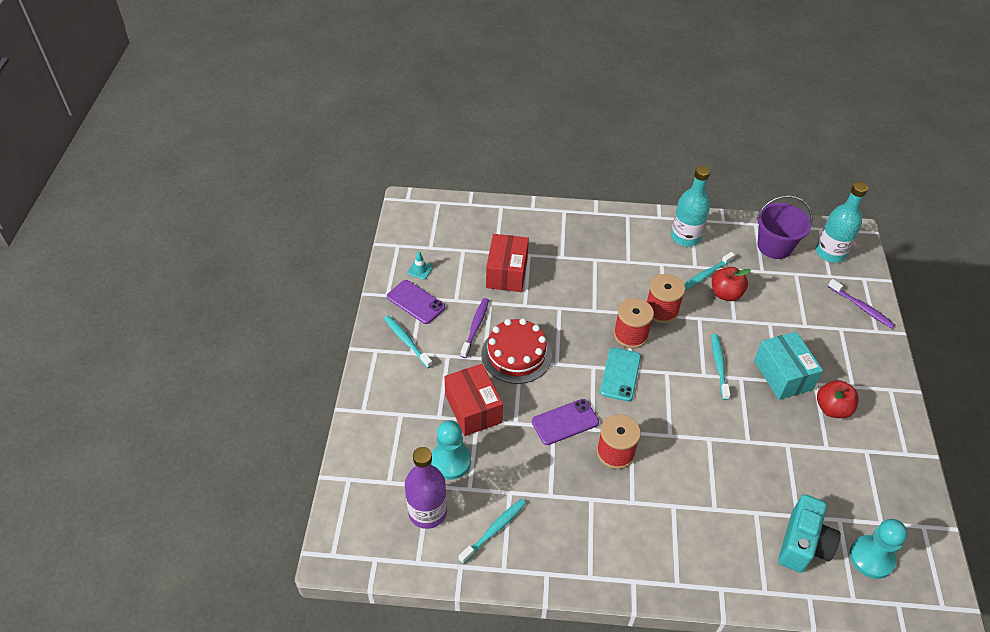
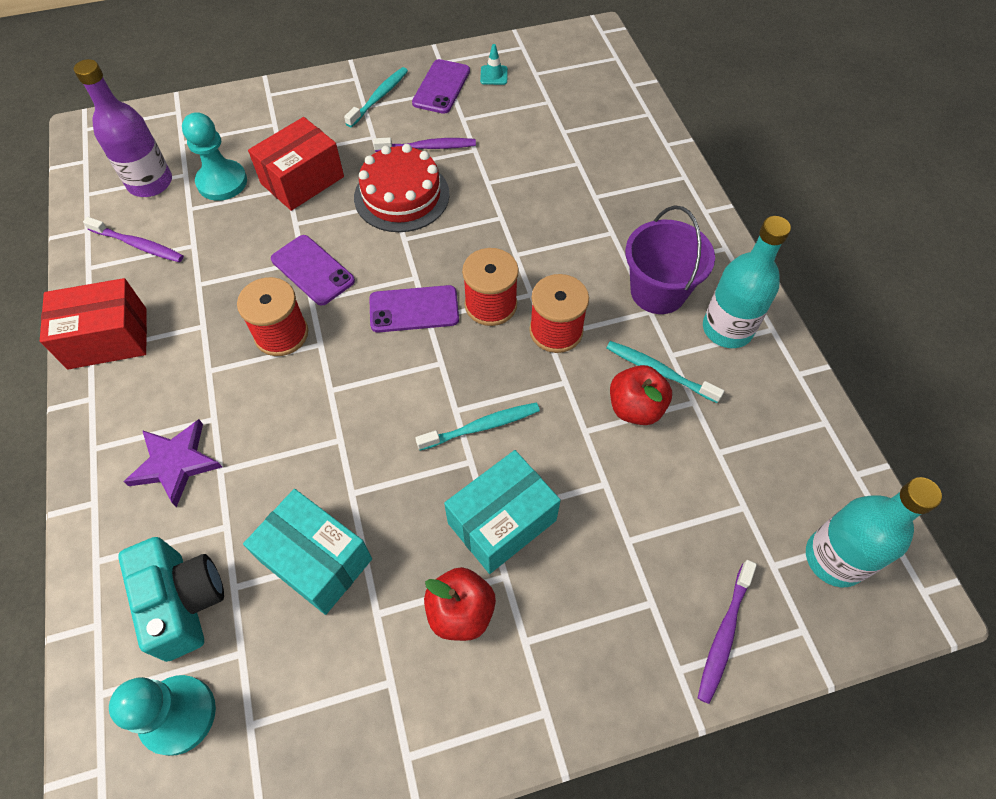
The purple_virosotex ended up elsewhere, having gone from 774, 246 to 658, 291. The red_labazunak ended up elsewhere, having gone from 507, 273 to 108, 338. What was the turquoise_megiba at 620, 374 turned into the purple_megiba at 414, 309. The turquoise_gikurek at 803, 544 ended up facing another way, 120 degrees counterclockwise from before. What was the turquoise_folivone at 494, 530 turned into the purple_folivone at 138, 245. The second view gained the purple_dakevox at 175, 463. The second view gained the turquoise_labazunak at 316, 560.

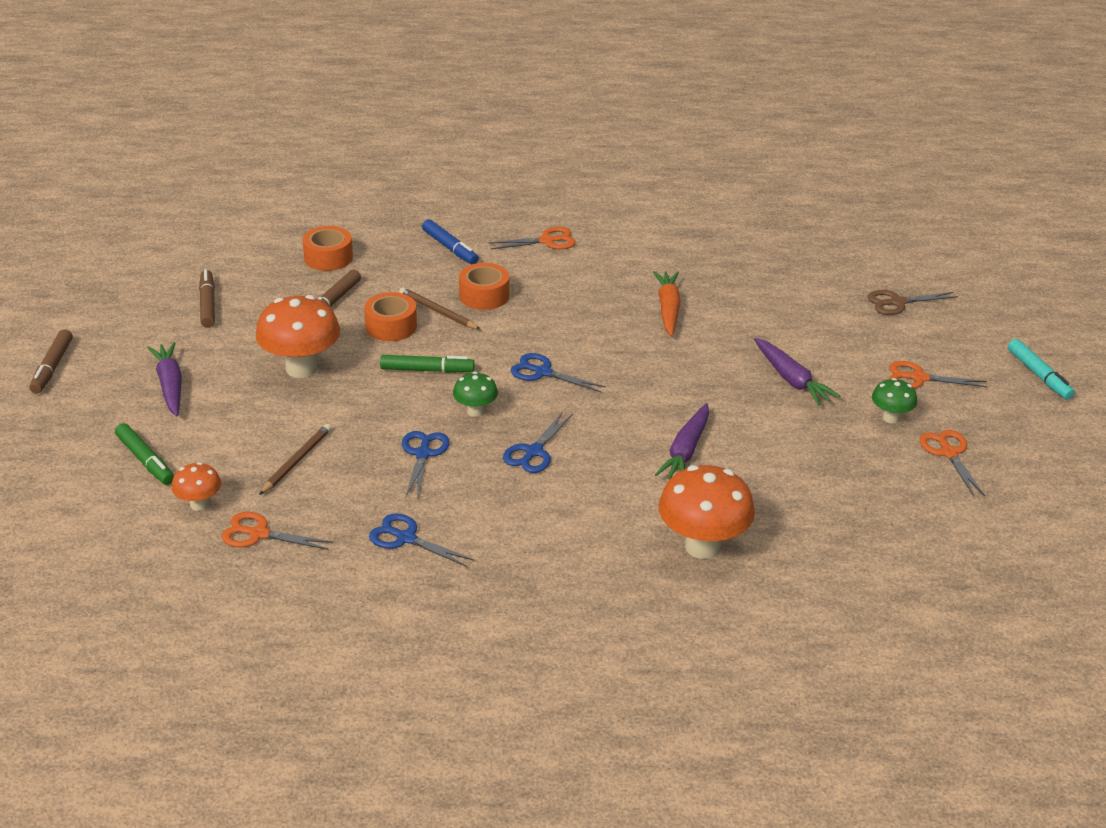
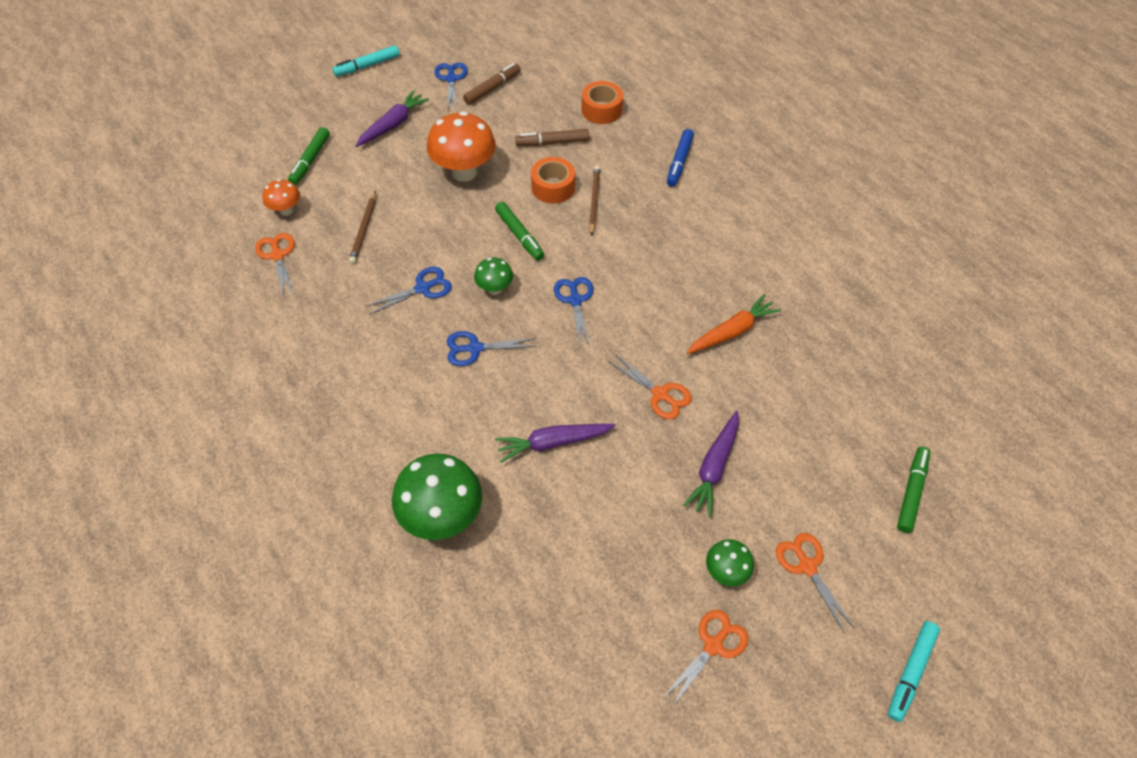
The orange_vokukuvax ended up elsewhere, having gone from 547, 241 to 660, 394. The second view lost the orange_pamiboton at 484, 296. Where the brown_vokukuvax stood at 897, 302, the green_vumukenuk came to stand at 911, 492. What was the brown_vumukenuk at 52, 367 turned into the turquoise_vumukenuk at 367, 66. The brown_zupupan at 296, 461 ended up facing another way, 105 degrees clockwise from before. What was the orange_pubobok at 702, 546 turned into the green_pubobok at 442, 516. The blue_vokukuvax ended up elsewhere, having gone from 406, 538 to 451, 79.

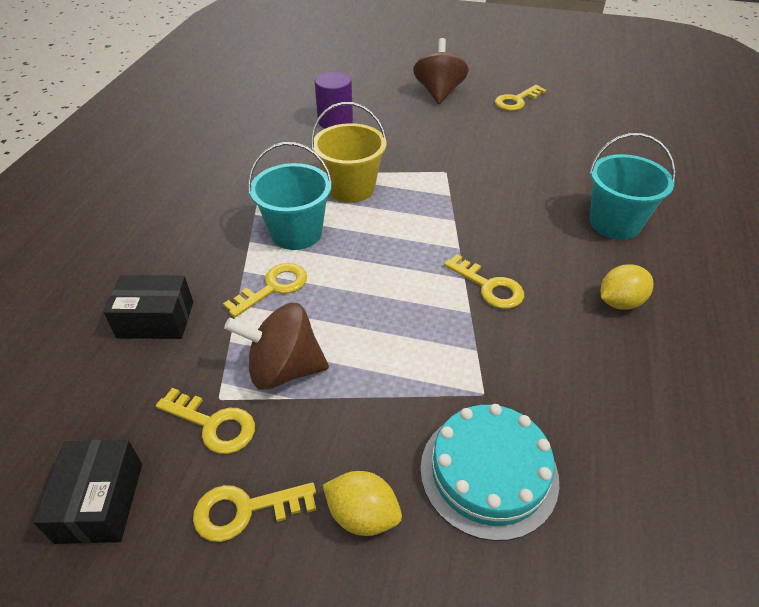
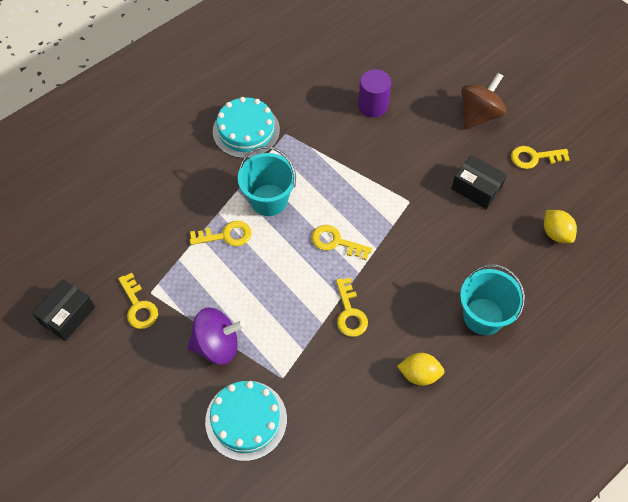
The second view lost the yellow_virosotex at 351, 188. The black_labazunak ended up elsewhere, having gone from 155, 319 to 476, 188. The second view lost the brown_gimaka at 284, 369. The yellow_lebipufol ended up elsewhere, having gone from 362, 515 to 556, 233. The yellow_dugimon ended up elsewhere, having gone from 245, 510 to 336, 242. The second view gained the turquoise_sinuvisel at 246, 130. The second view gained the purple_gimaka at 217, 345.

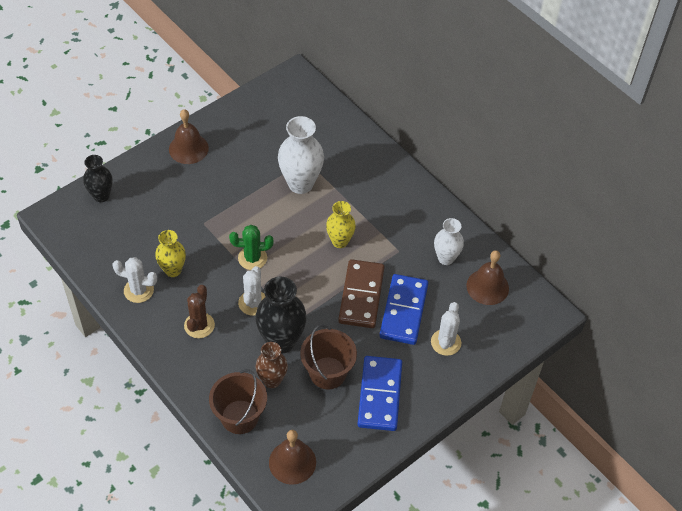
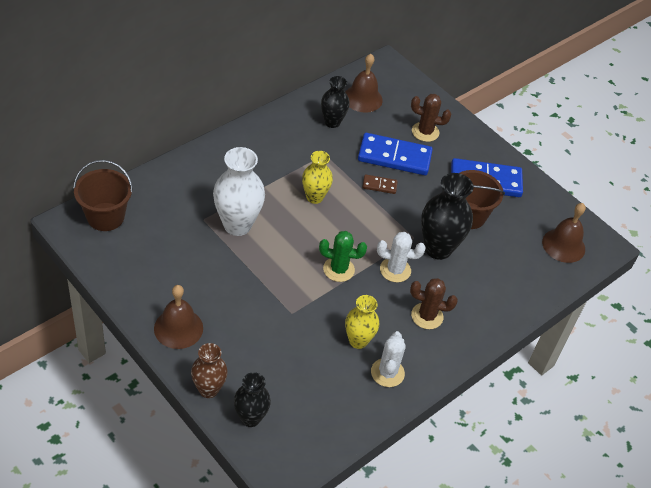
What was the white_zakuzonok at 446, 258 turned into the black_zakuzonok at 332, 122. The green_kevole at 252, 258 ended up facing another way, 75 degrees counterclockwise from before. The size of the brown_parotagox at 361, 296 changed by a factor of 0.47. What was the white_kevole at 446, 342 turned into the brown_kevole at 425, 132. The brown_zakuzonok ended up elsewhere, having gone from 272, 380 to 208, 389. The brown_virosotex ended up elsewhere, having gone from 240, 417 to 105, 217.

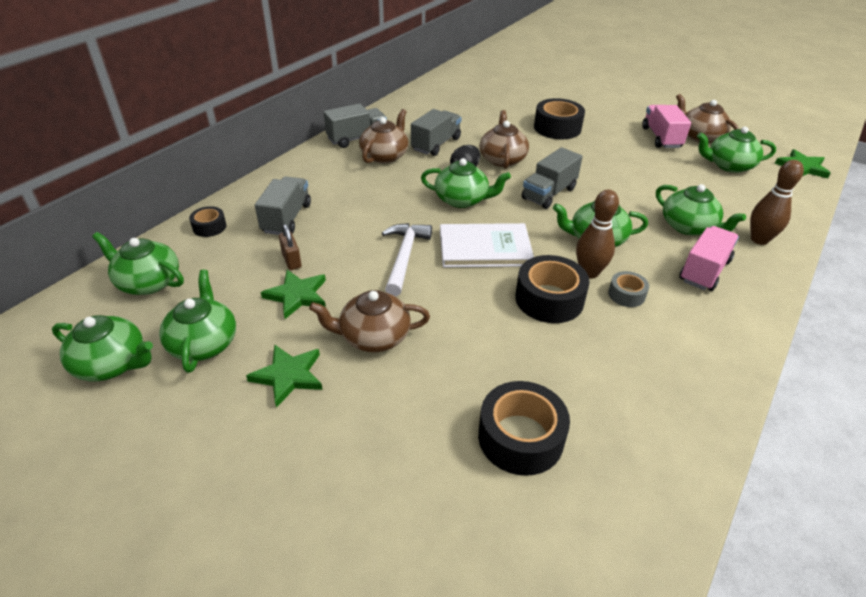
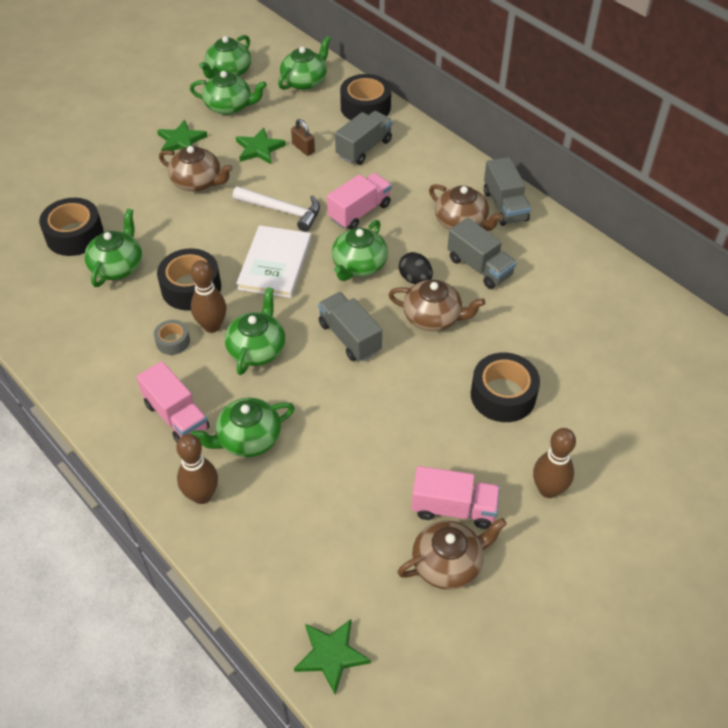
The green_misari ended up elsewhere, having gone from 729, 165 to 117, 266. The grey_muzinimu at 286, 218 ended up facing another way, 75 degrees counterclockwise from before. The size of the black_pamiboton at 209, 227 changed by a factor of 1.86. The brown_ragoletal at 291, 260 ended up facing another way, 60 degrees clockwise from before. The brown_misari at 373, 336 ended up facing another way, 105 degrees clockwise from before. The second view gained the pink_muzinimu at 359, 212. The second view gained the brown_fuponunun at 548, 489.

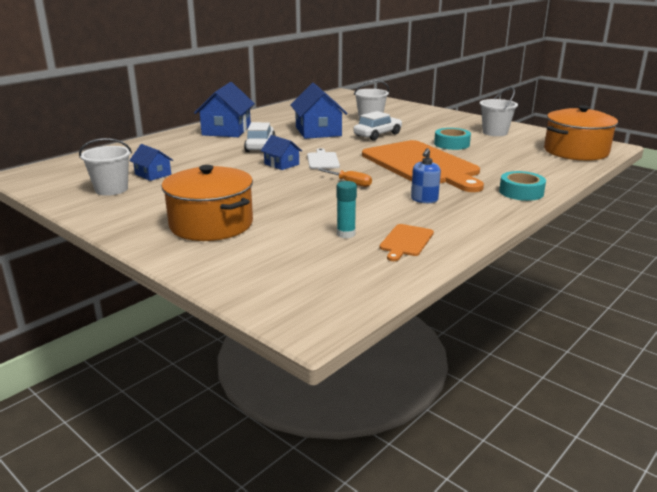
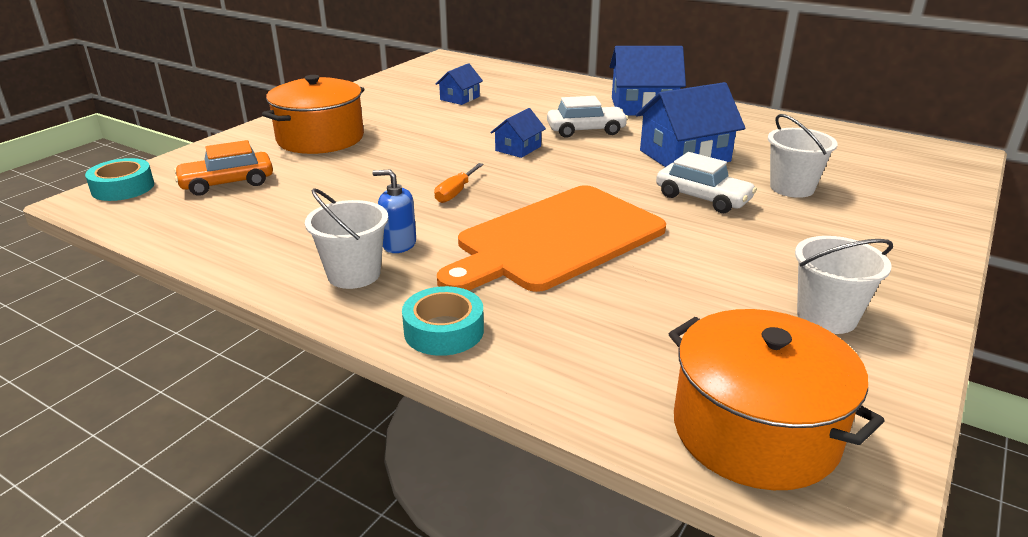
The turquoise_pamiboton ended up elsewhere, having gone from 451, 144 to 123, 188. The white_virosotex ended up elsewhere, having gone from 111, 189 to 354, 274. The second view lost the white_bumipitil at 322, 160. The second view lost the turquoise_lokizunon at 346, 234. The second view lost the orange_bumipitil at 406, 241. The second view gained the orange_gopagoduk at 227, 183.

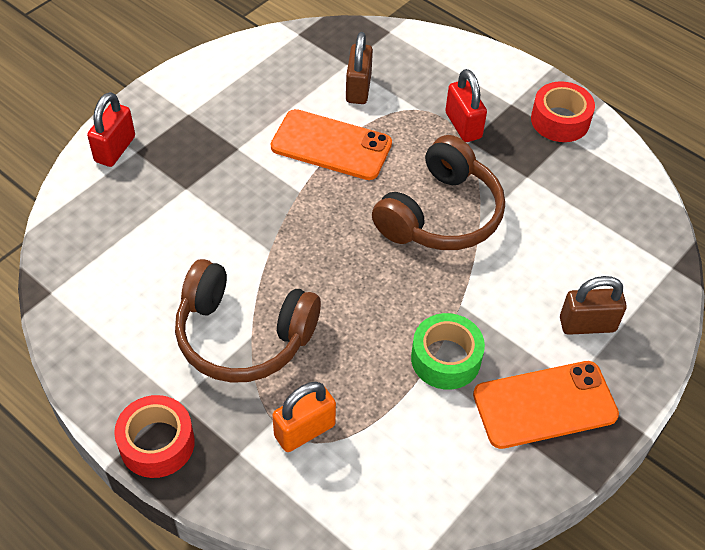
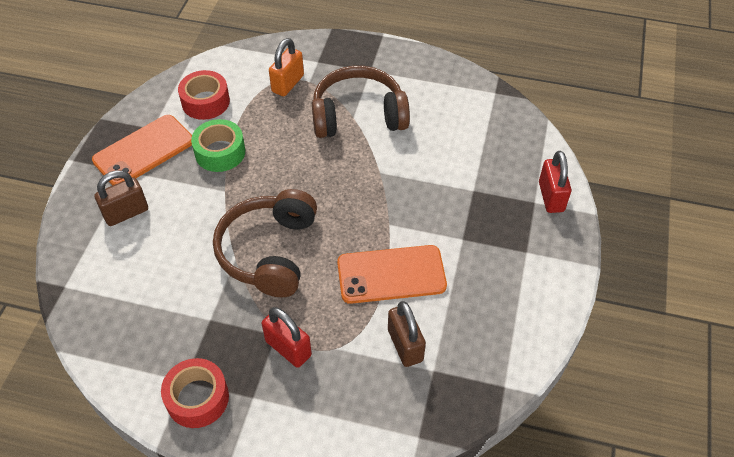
The red_pamiboton ended up elsewhere, having gone from 157, 443 to 205, 102.

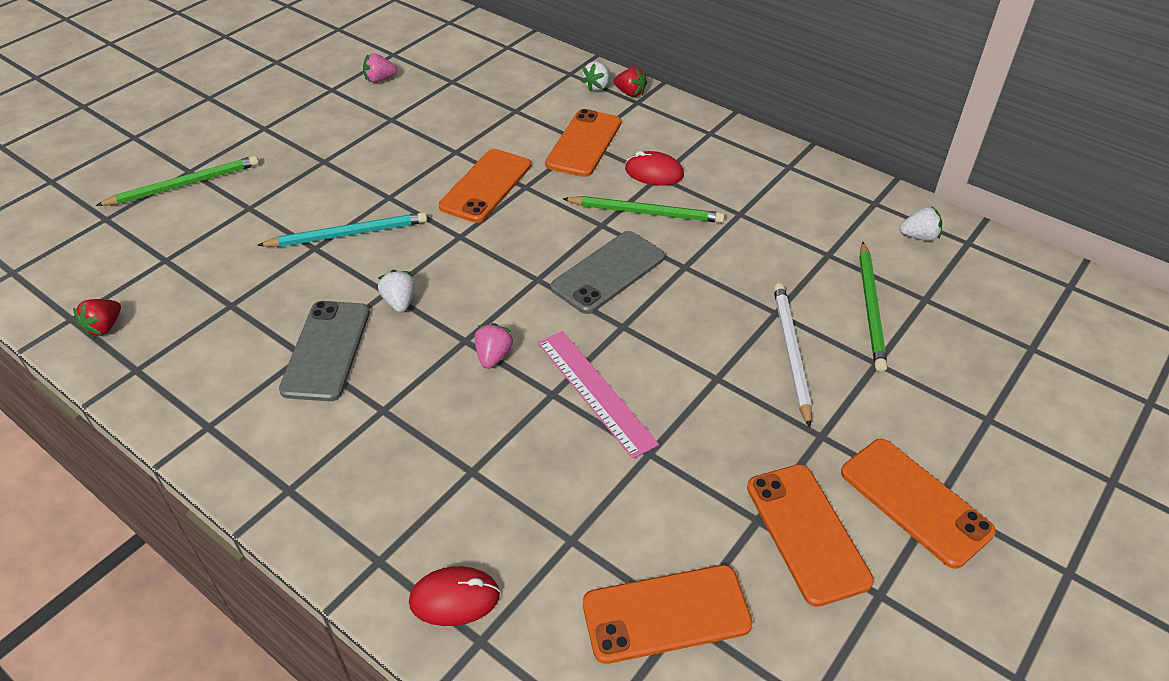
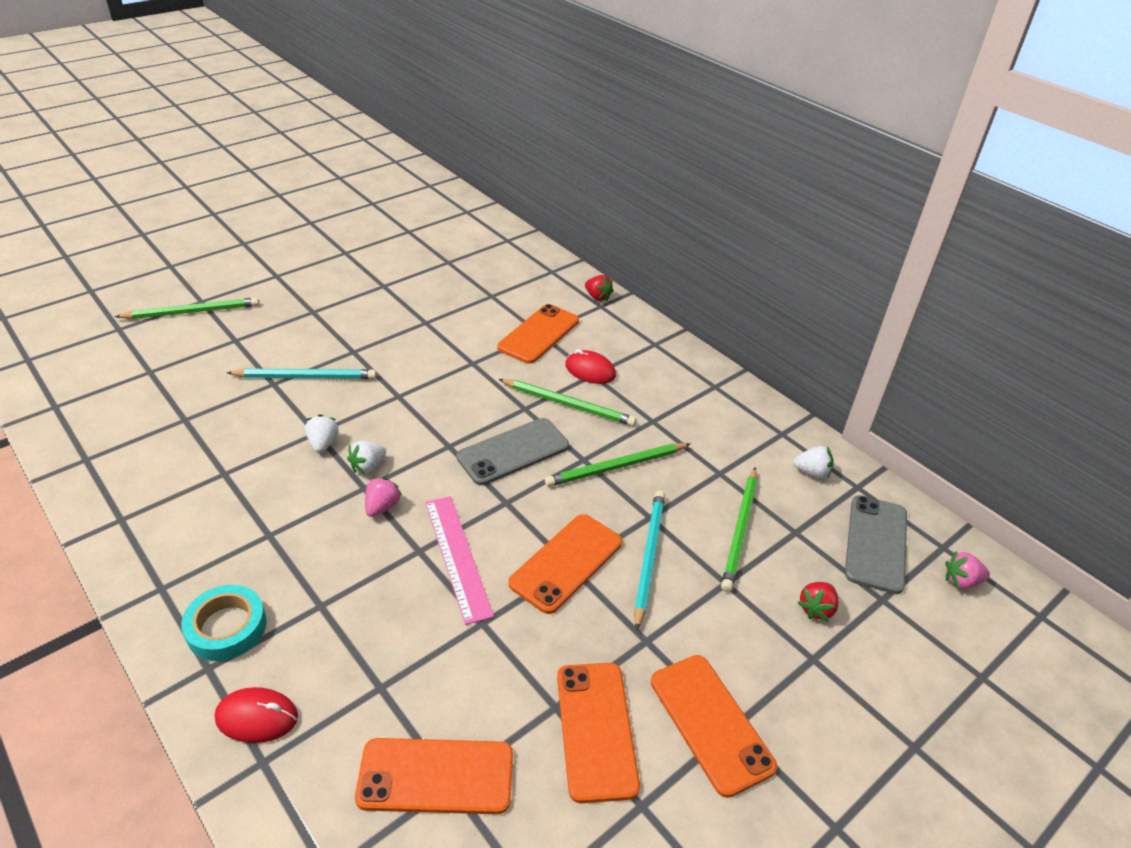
The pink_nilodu ended up elsewhere, having gone from 380, 79 to 961, 581. The white_nilodu ended up elsewhere, having gone from 597, 87 to 368, 466. The orange_megiba ended up elsewhere, having gone from 486, 186 to 566, 563. What was the white_zupupan at 791, 352 turned into the turquoise_zupupan at 648, 557. The red_nilodu ended up elsewhere, having gone from 104, 327 to 816, 609. The grey_megiba ended up elsewhere, having gone from 326, 350 to 876, 543. The second view gained the green_zupupan at 616, 467. The second view gained the turquoise_pamiboton at 226, 627.

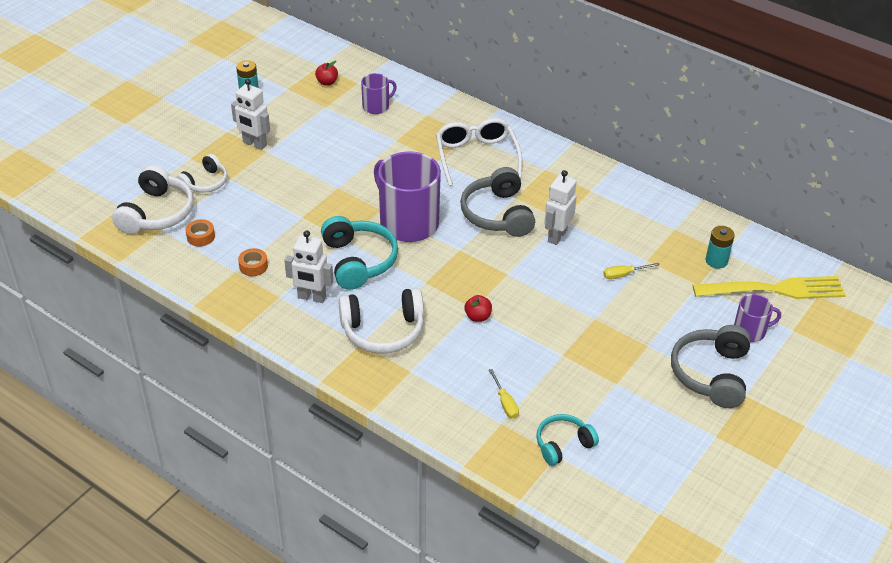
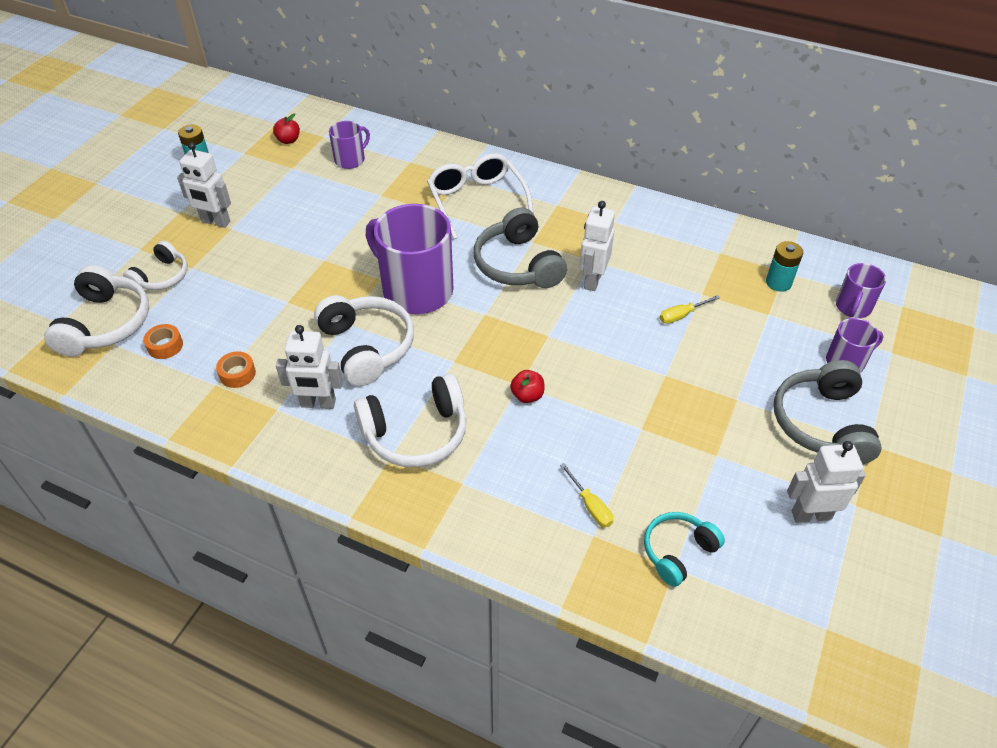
What was the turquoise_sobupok at 358, 261 turned into the white_sobupok at 367, 347. Where the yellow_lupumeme stood at 773, 290, the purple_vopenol came to stand at 853, 307. The second view gained the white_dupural at 810, 515.

